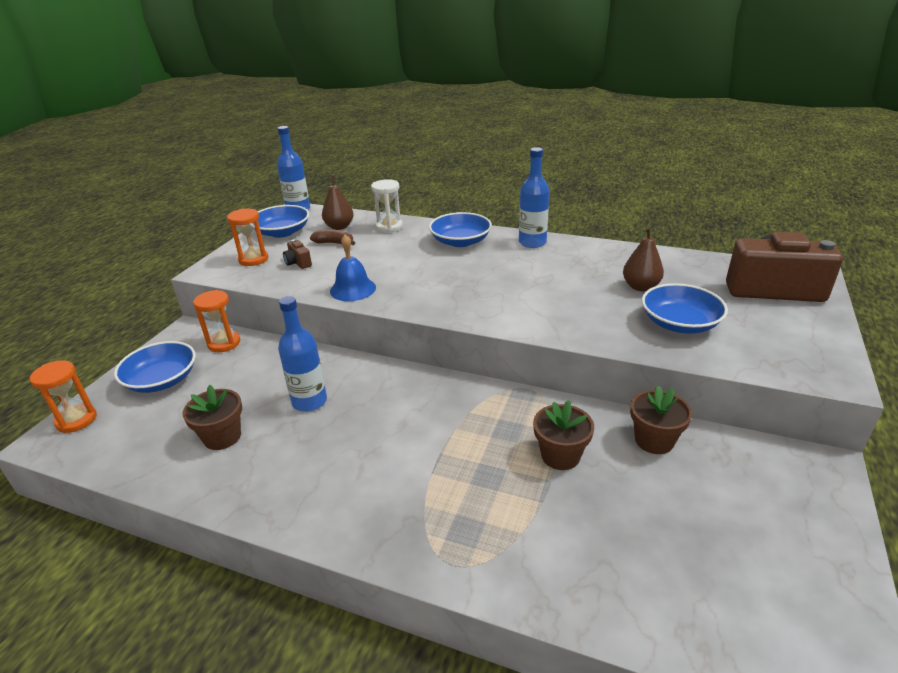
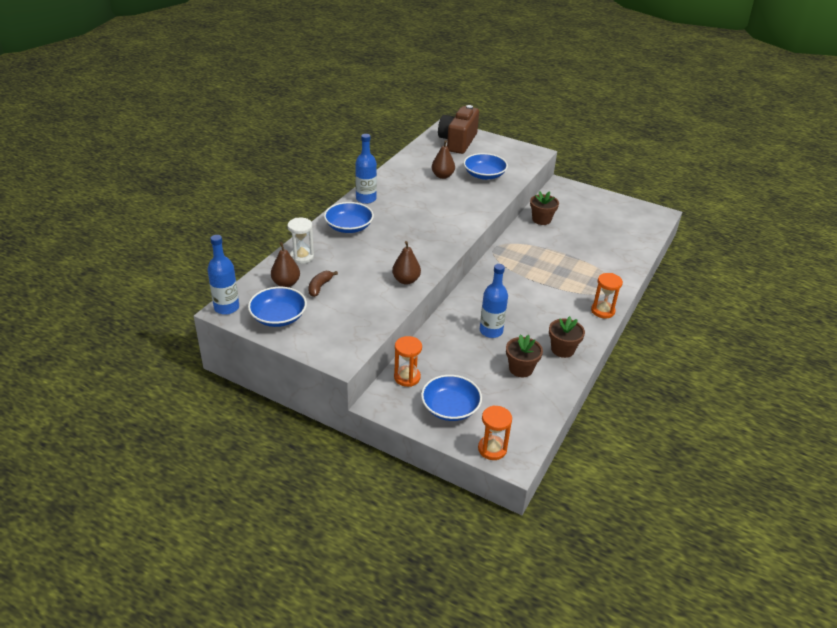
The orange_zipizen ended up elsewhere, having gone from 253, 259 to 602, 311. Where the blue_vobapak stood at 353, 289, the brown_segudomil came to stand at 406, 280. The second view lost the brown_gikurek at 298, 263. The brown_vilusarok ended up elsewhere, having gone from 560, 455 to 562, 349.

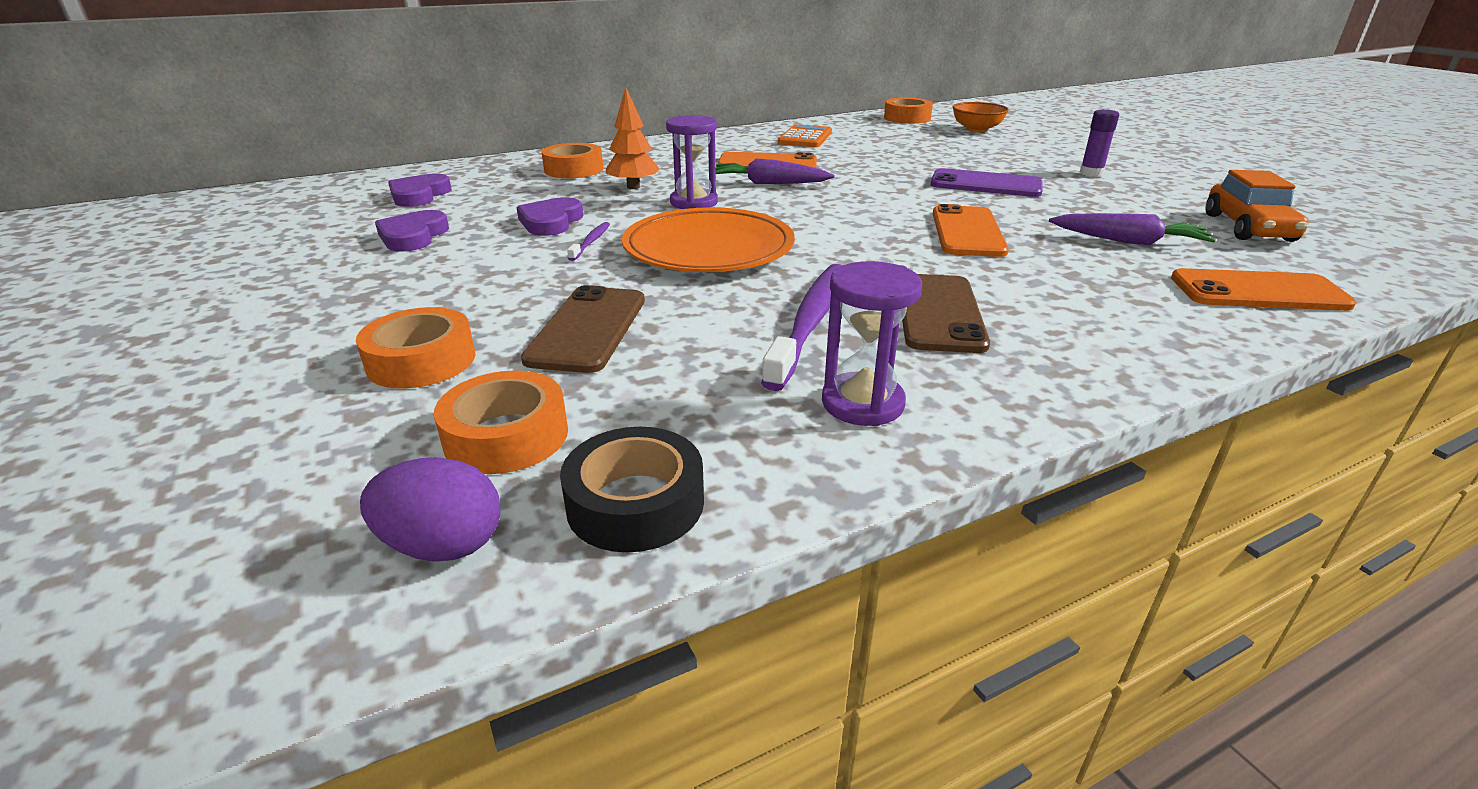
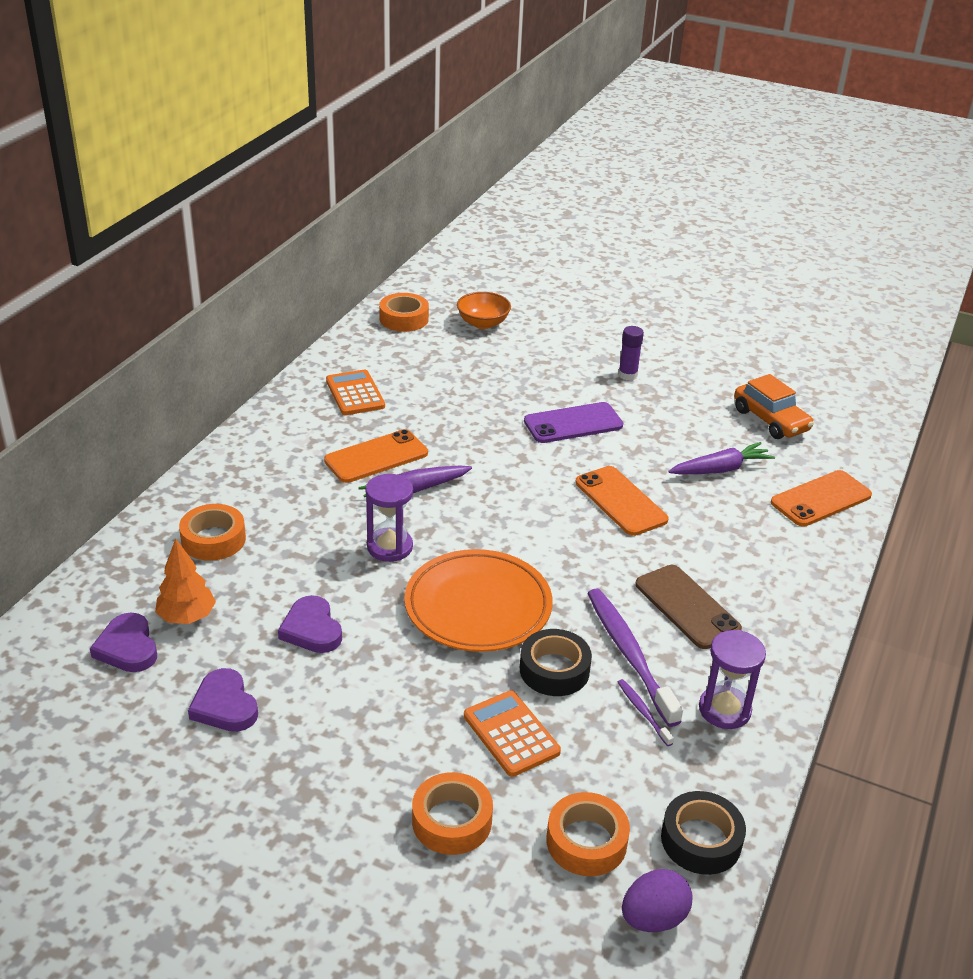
The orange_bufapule ended up elsewhere, having gone from 633, 187 to 187, 617. The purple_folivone ended up elsewhere, having gone from 591, 242 to 643, 712. Where the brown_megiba stood at 588, 329, the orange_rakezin came to stand at 511, 734. The second view gained the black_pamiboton at 554, 670.

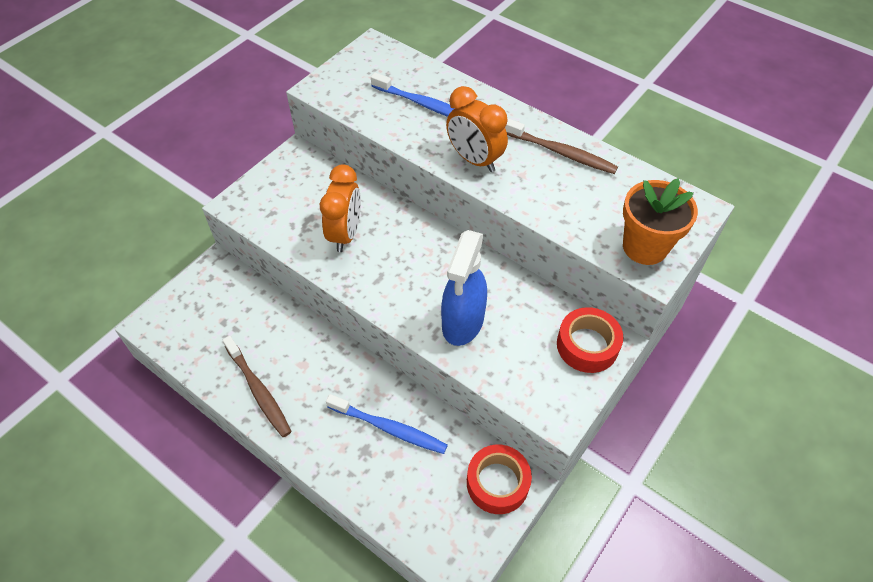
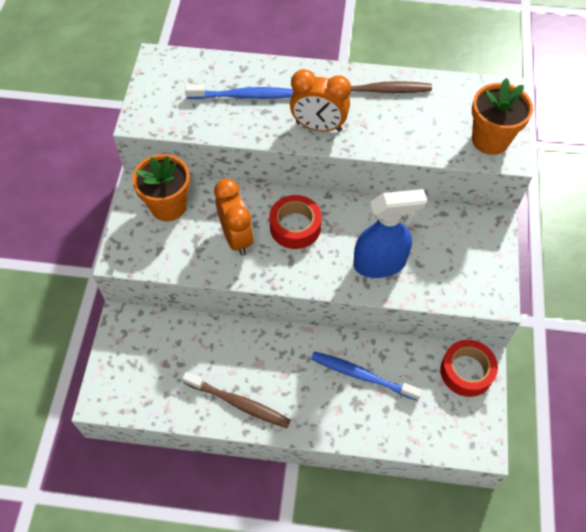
The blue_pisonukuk at 462, 322 ended up facing another way, 90 degrees counterclockwise from before. The red_pamiboton ended up elsewhere, having gone from 587, 345 to 295, 227. The blue_folivone at 389, 428 ended up facing another way, 150 degrees counterclockwise from before. The second view gained the orange_vilusarok at 168, 206.

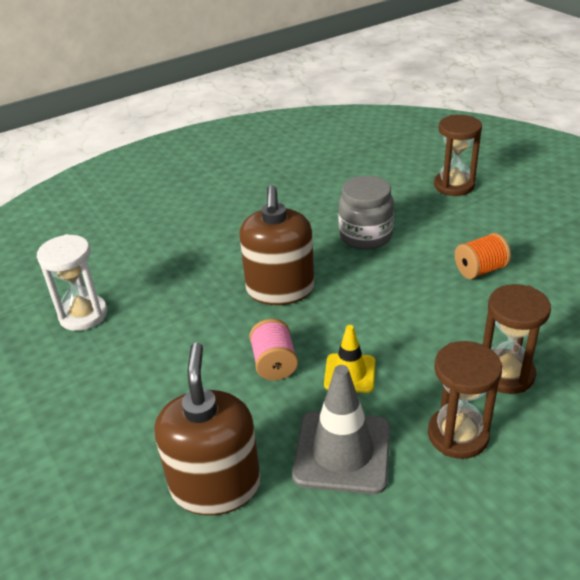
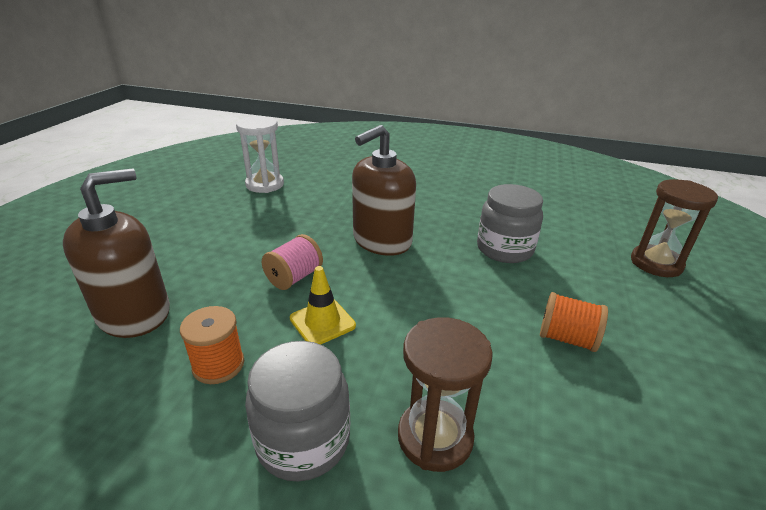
Where the brown_zipizen stood at 458, 435, the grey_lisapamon came to stand at 303, 440. Where the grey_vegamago stood at 342, 452, the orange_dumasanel came to stand at 218, 365.

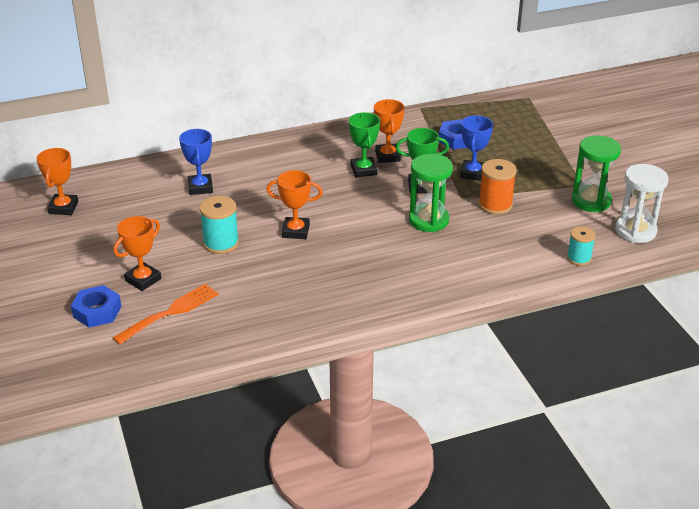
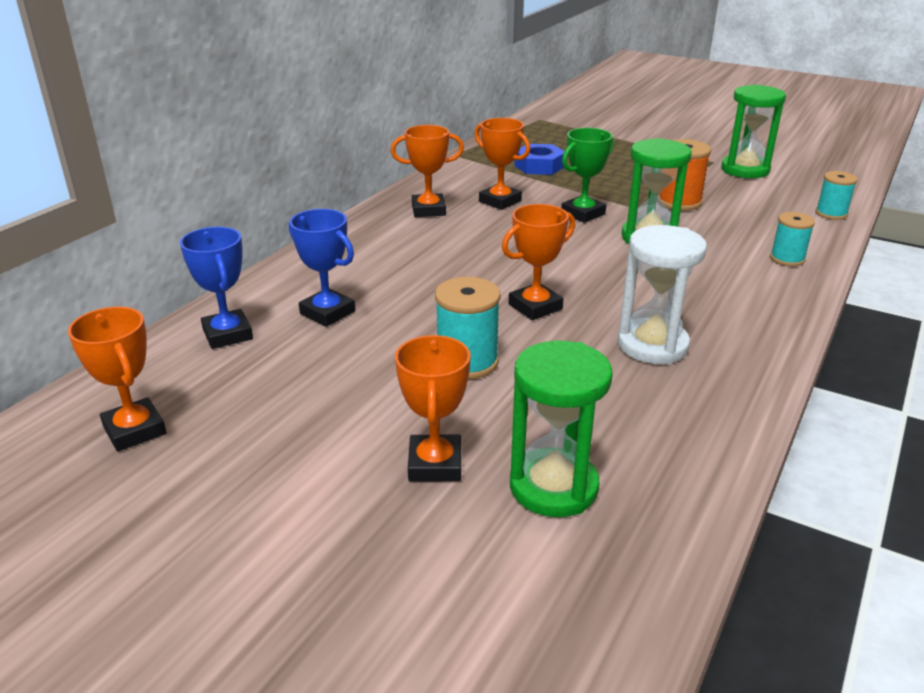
The second view lost the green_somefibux at 363, 170. The blue_somefibux ended up elsewhere, having gone from 473, 173 to 227, 334. The white_zipizen ended up elsewhere, having gone from 635, 231 to 652, 345. Where the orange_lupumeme stood at 170, 312, the green_zipizen came to stand at 553, 487. The second view lost the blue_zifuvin at 97, 311. The second view gained the orange_somefibux at 428, 210. The second view gained the turquoise_dumasanel at 787, 259.

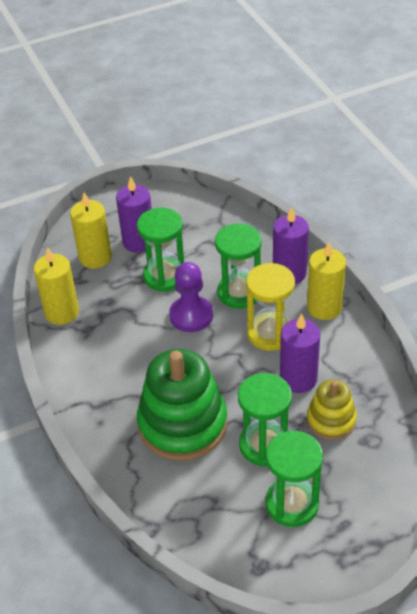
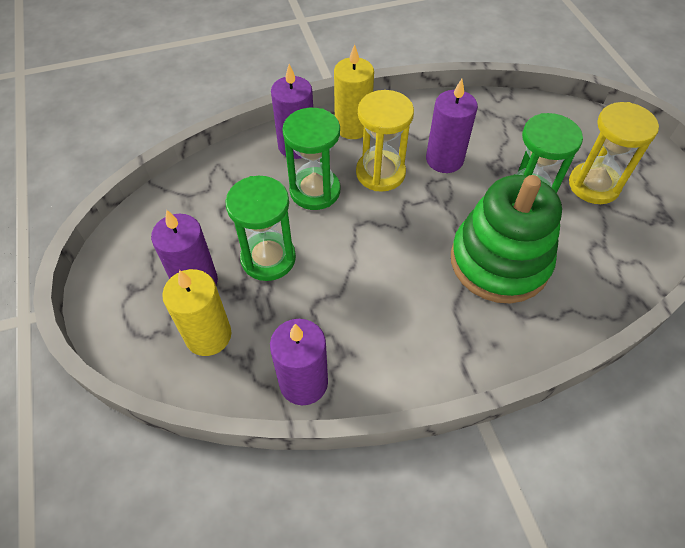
What was the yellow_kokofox at 62, 312 turned into the purple_kokofox at 303, 382. The second view lost the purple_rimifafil at 191, 315. The second view lost the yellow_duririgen at 331, 420. What was the green_zipizen at 292, 504 turned into the yellow_zipizen at 594, 185.

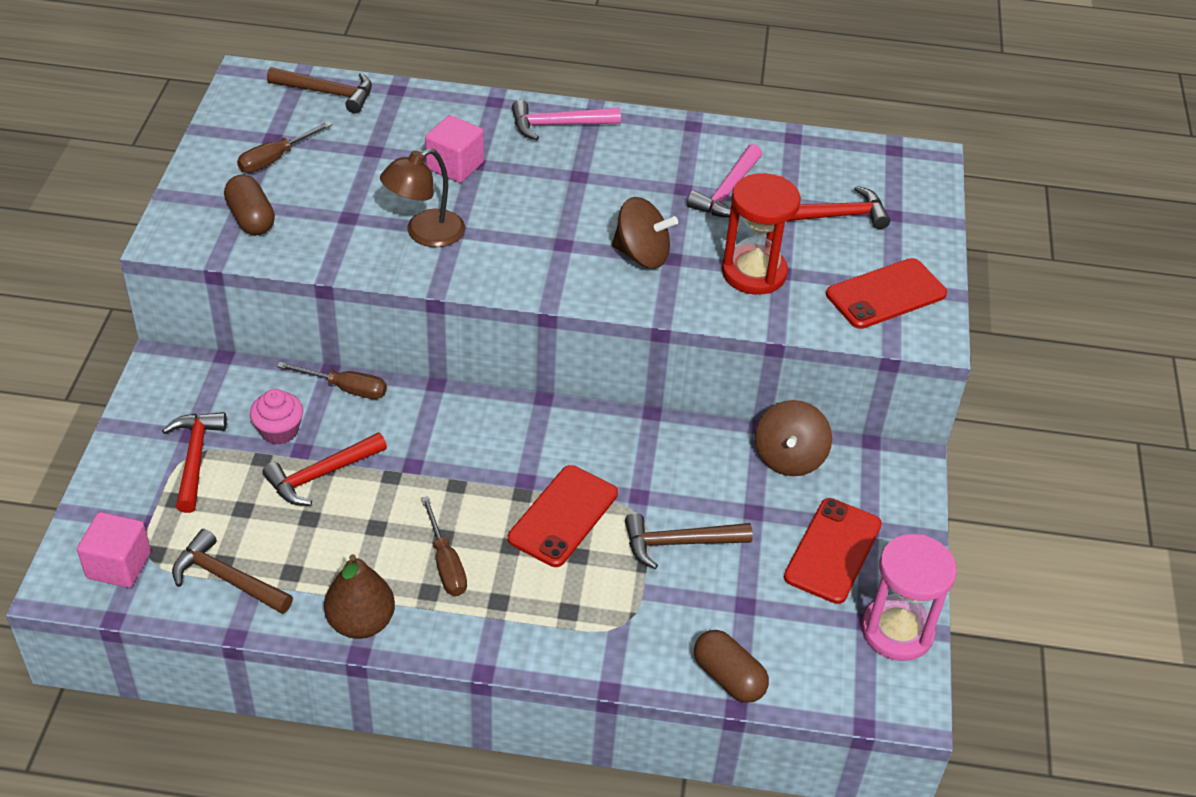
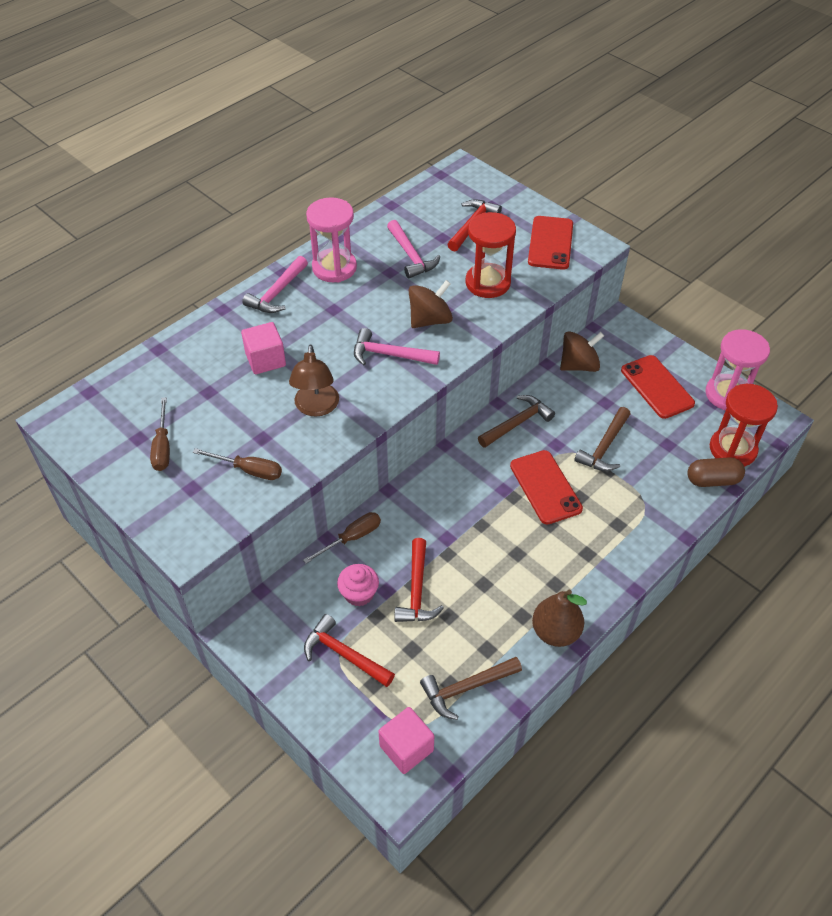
The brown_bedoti ended up elsewhere, having gone from 328, 93 to 517, 423. The second view lost the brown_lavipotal at 251, 219. The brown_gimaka at 789, 457 ended up facing another way, 75 degrees counterclockwise from before. The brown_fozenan ended up elsewhere, having gone from 445, 563 to 249, 470. The second view gained the pink_zipizen at 334, 268. The second view gained the pink_bedoti at 389, 355. The second view gained the red_zipizen at 732, 449.

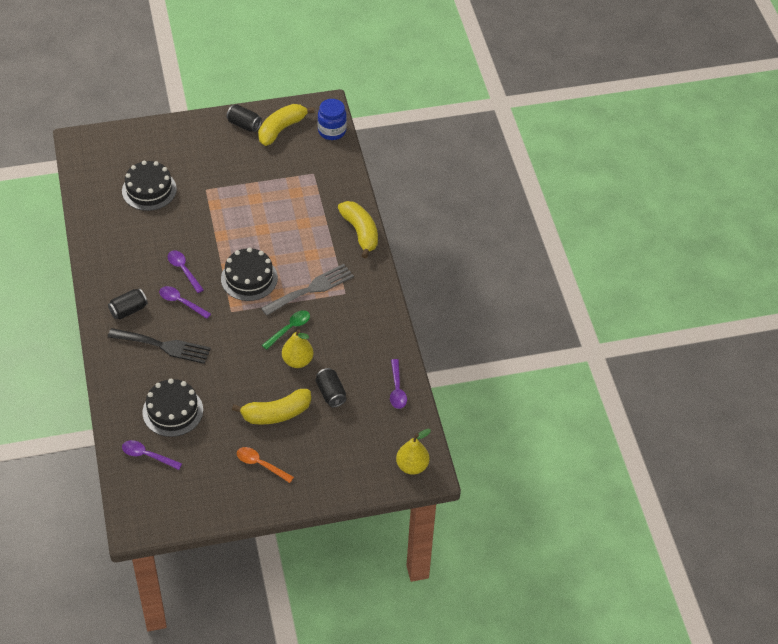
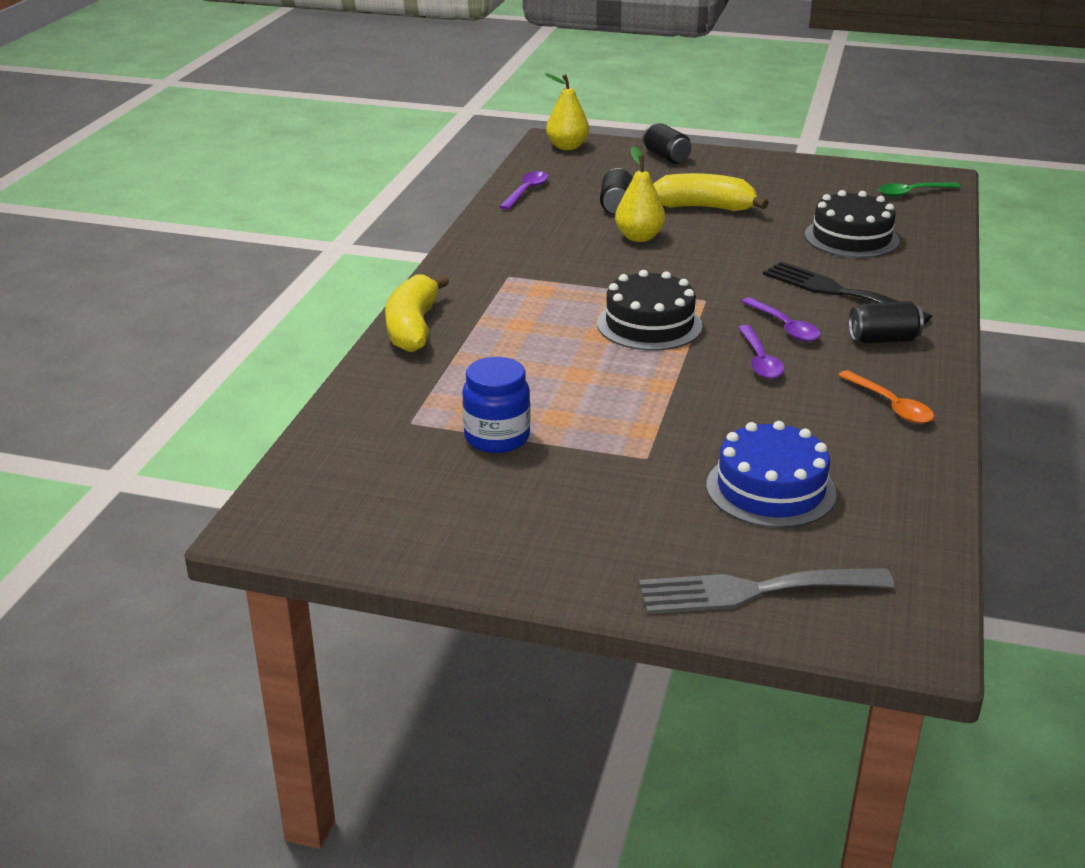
The blue_lisapamon ended up elsewhere, having gone from 332, 131 to 497, 438. The second view lost the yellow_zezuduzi at 281, 129. The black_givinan ended up elsewhere, having gone from 244, 125 to 666, 157. What was the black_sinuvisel at 149, 190 turned into the blue_sinuvisel at 770, 489. The grey_lupumeme ended up elsewhere, having gone from 311, 289 to 753, 591. The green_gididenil ended up elsewhere, having gone from 289, 329 to 912, 193. The second view lost the purple_gididenil at 147, 455. The orange_gididenil ended up elsewhere, having gone from 260, 464 to 890, 405.

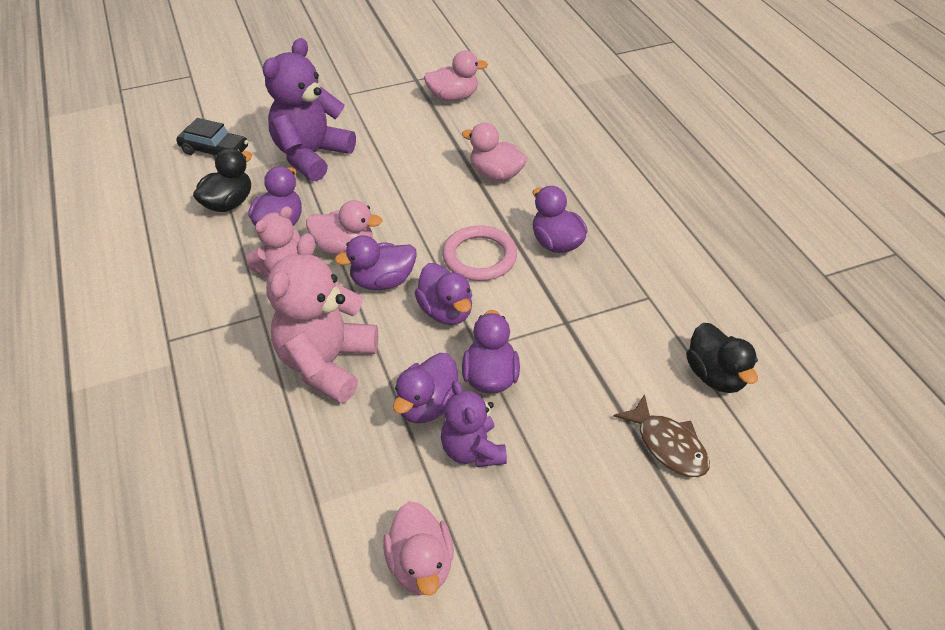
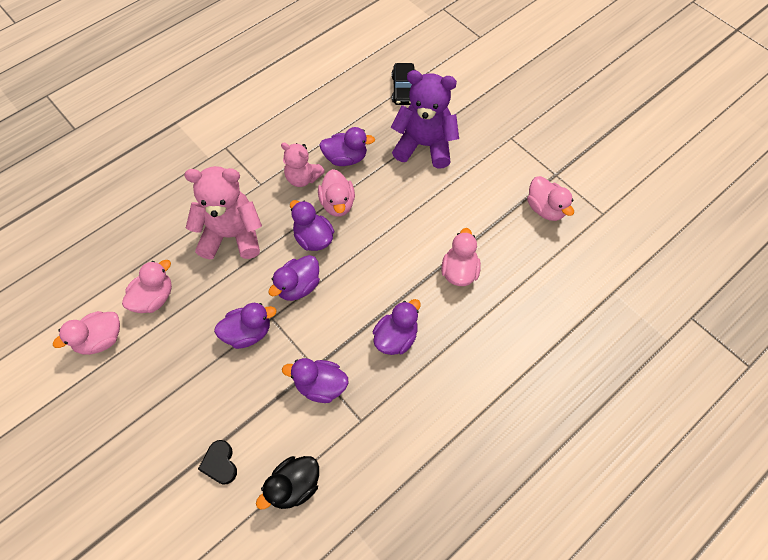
The second view lost the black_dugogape at 228, 203. The second view lost the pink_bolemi at 479, 257. The purple_dugogape ended up elsewhere, having gone from 427, 405 to 320, 386. The second view lost the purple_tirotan at 472, 450. Where the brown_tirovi stood at 668, 445, the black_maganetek came to stand at 220, 463. The second view gained the pink_dugogape at 154, 298.

